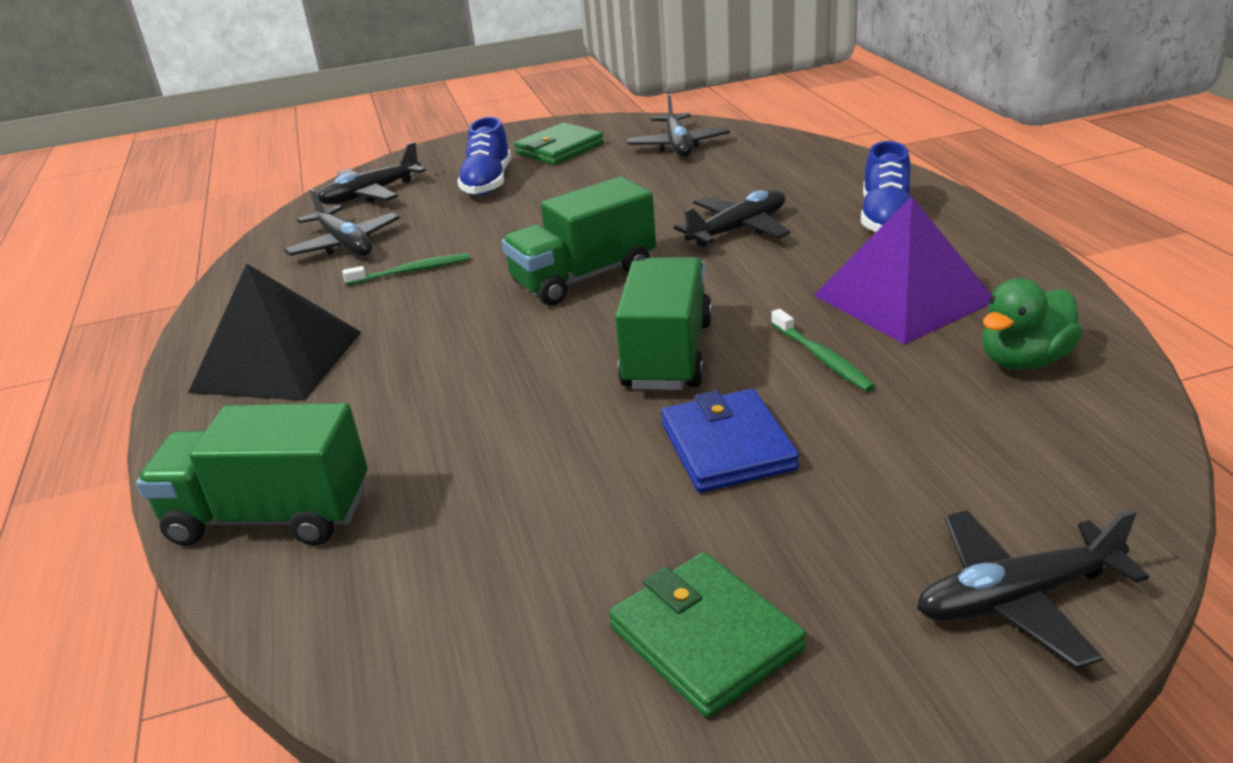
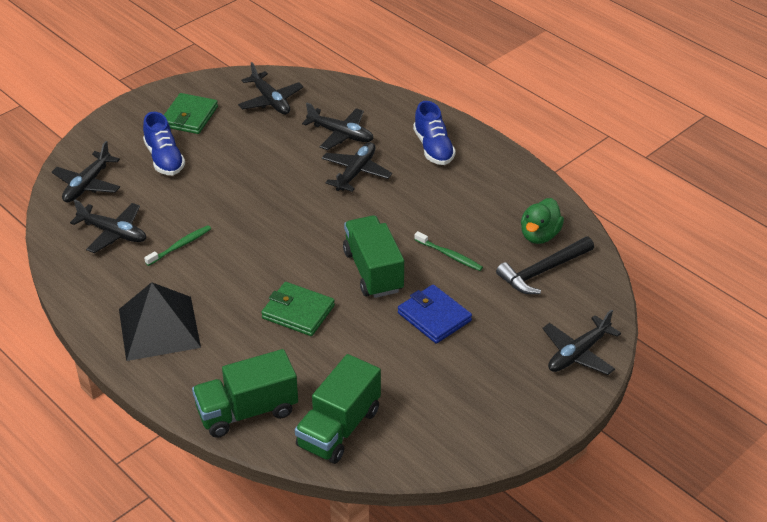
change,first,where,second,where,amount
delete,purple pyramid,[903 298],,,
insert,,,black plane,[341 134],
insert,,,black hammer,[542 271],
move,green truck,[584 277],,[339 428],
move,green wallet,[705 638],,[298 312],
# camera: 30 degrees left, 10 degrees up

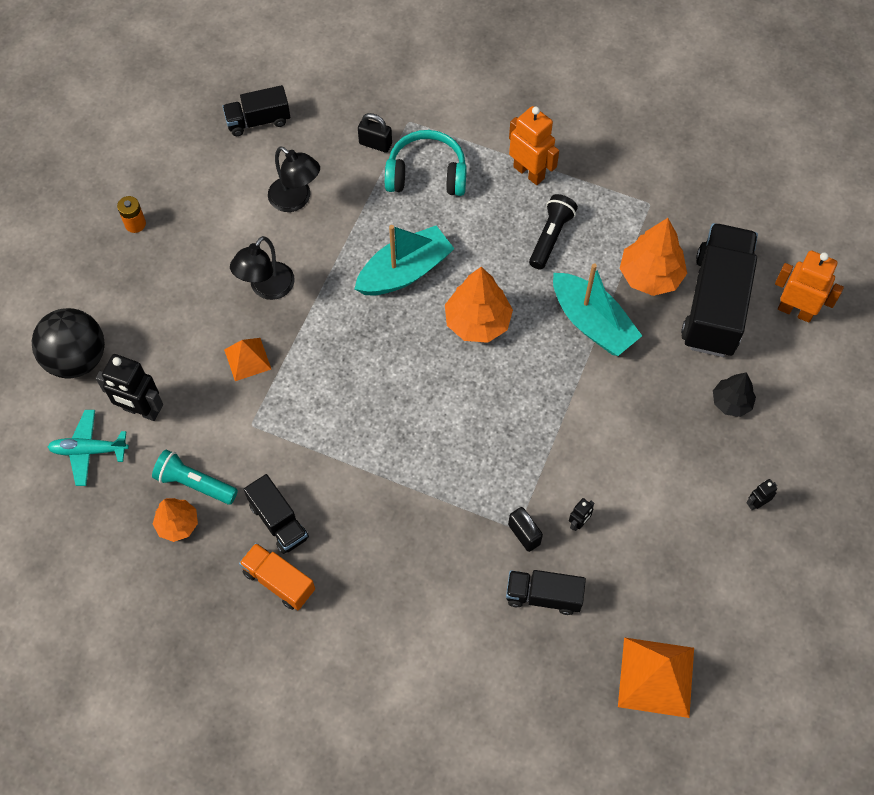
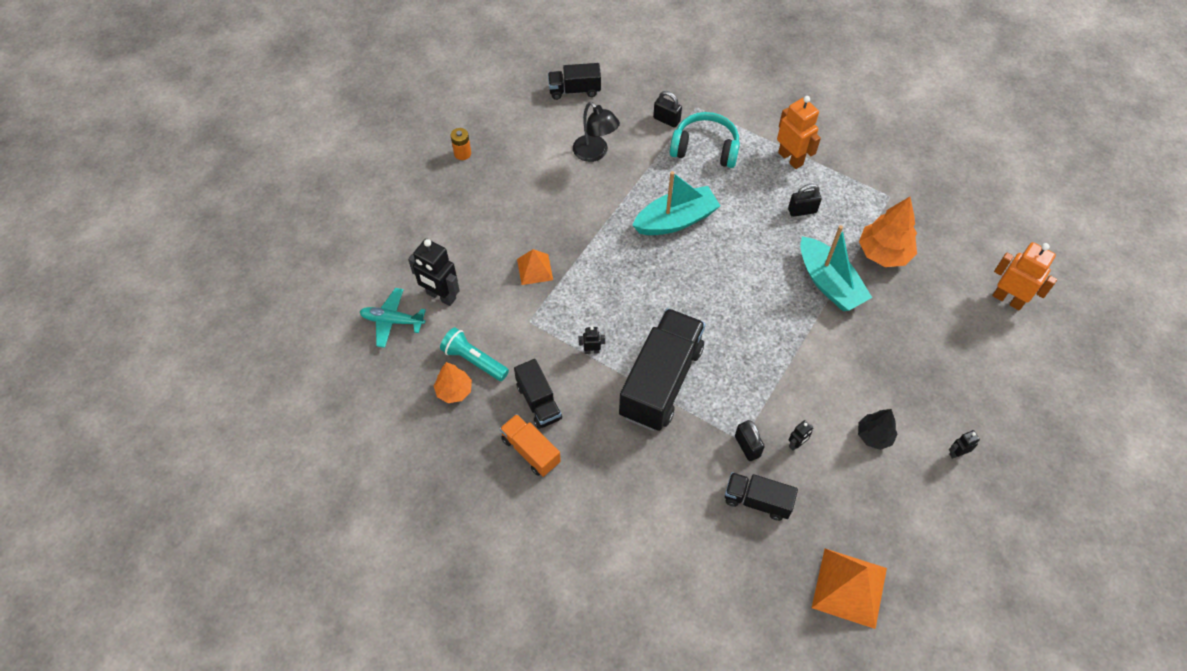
change,first,where,second,where,amount
delete,black ball,[77 359],,,
delete,black lamp,[267 288],,,
delete,orange tree,[477 322],,,
insert,,,black robot,[592 351],
move,black truck,[715 304],,[661 381],
move,black tree,[731 402],,[874 435],
replace,black flashlight,[550 237],black padlock,[802 211],
# camera: 10 degrees right, 5 degrees down

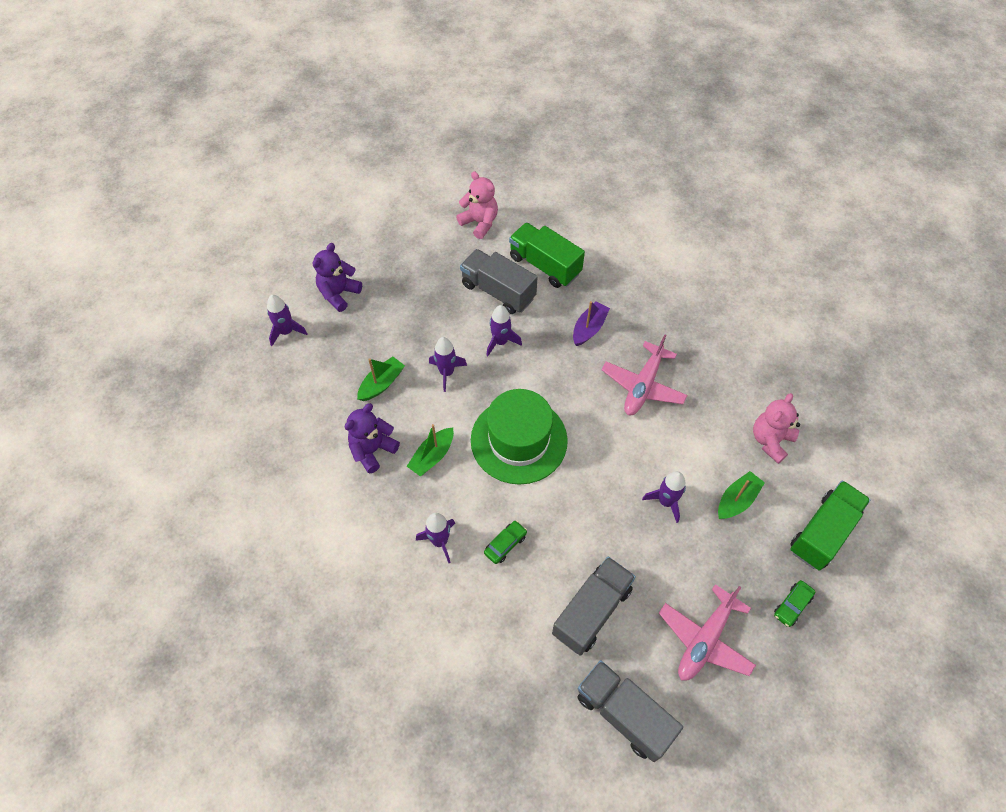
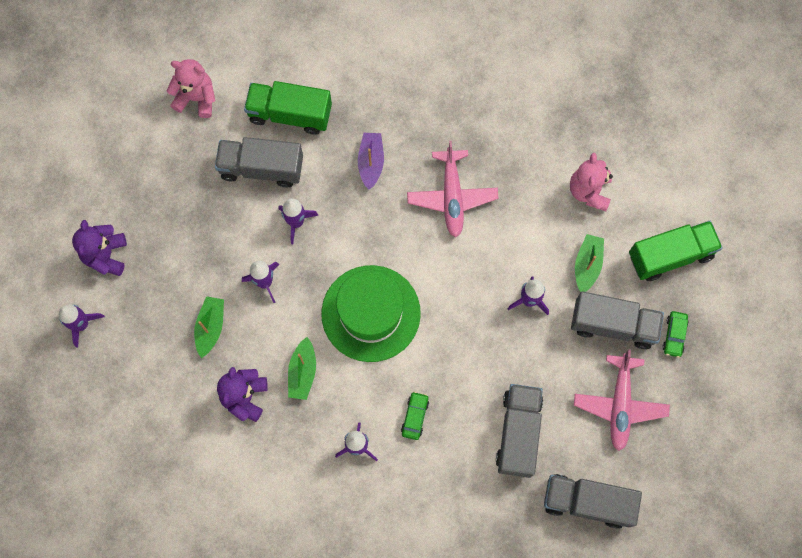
change,first,where,second,where,amount
insert,,,grey truck,[613 325],
rotate,green truck,[823 532],,[670 255],60 degrees clockwise
# camera: 30 degrees left, 15 degrees up

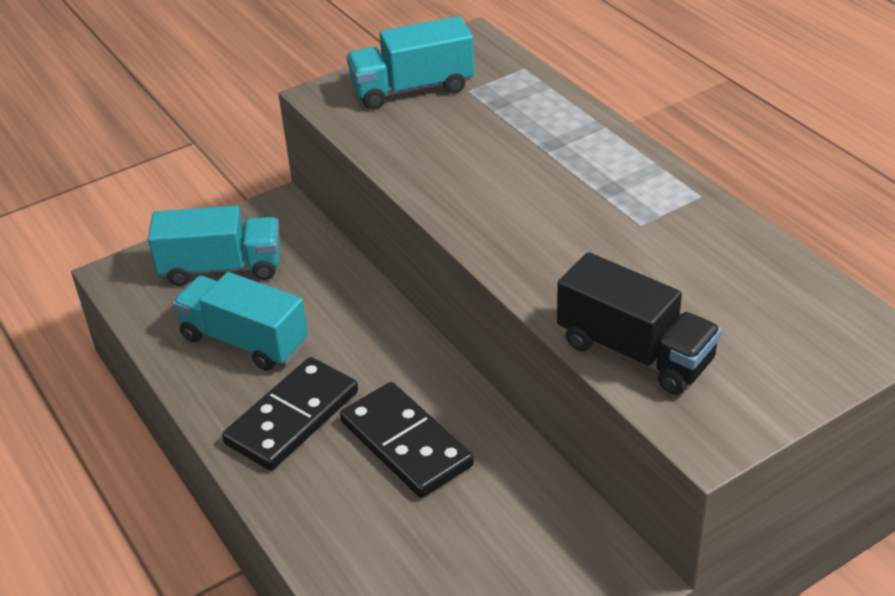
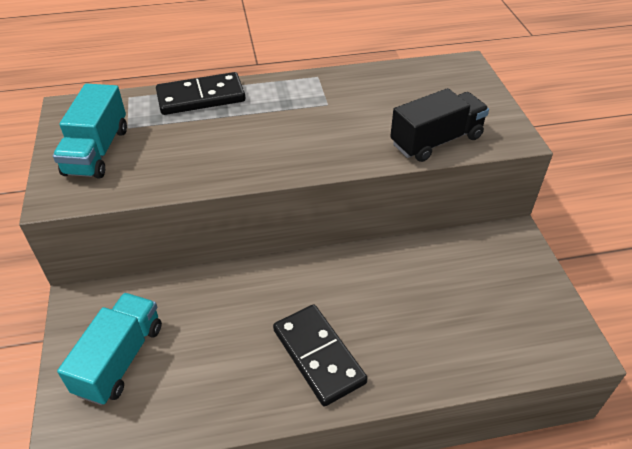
change,first,where,second,where,amount
delete,turquoise truck,[244 341],,,
move,black domino,[406 443],,[201 97],
# camera: 70 degrees left, 5 degrees up

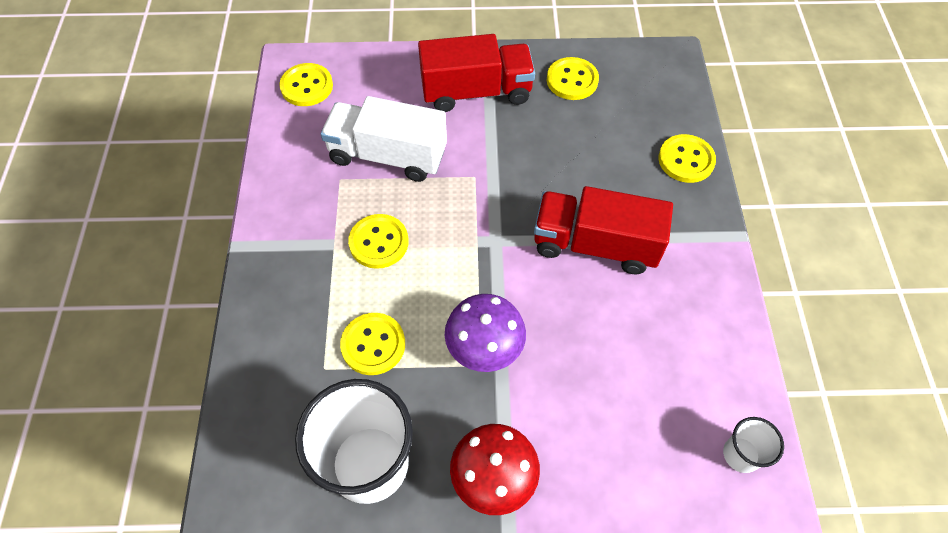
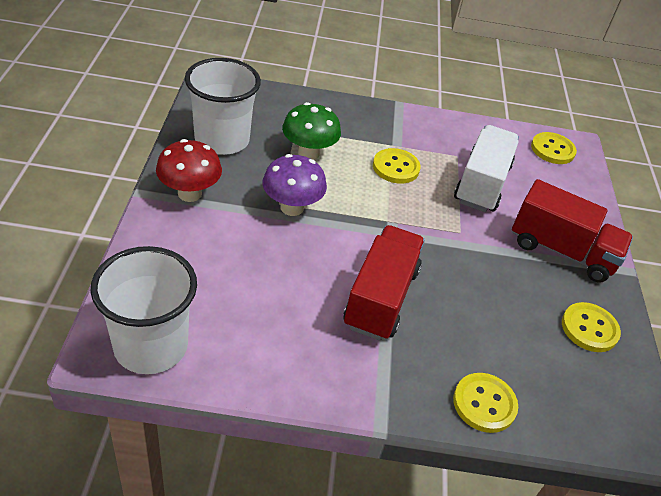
change,first,where,second,where,amount
replace,yellow button,[373 345],green mushroom,[308 153],
rotate,red truck,[476 92],,[561 251],60 degrees counterclockwise
resize,white cup,[741 454],,[151 346],x2.13
# camera: 90 degrees right, 15 degrees down

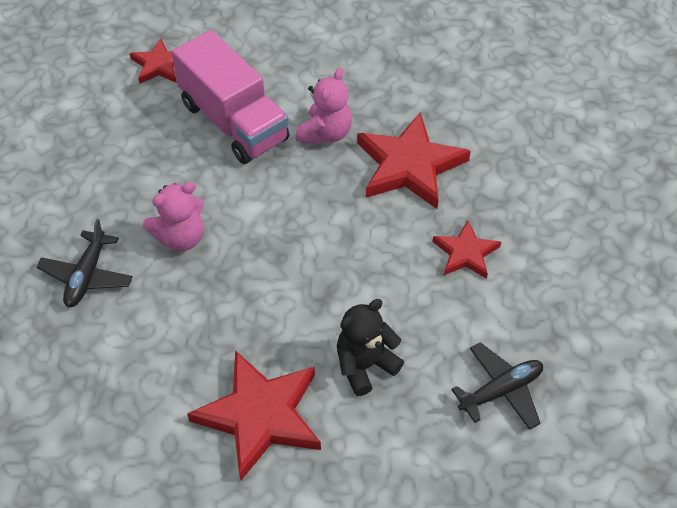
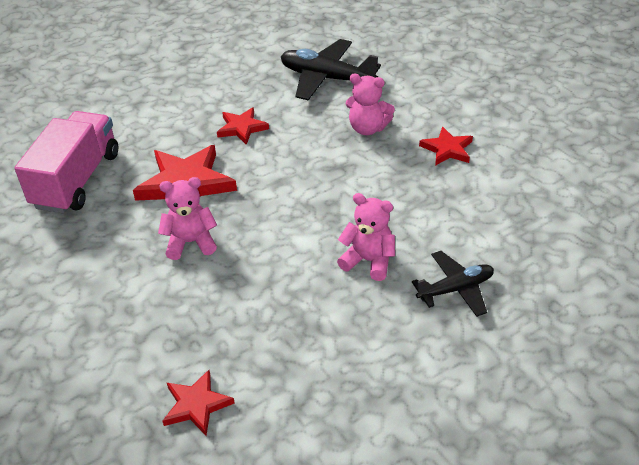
change,first,where,second,where,amount
move,pink truck,[234 122],,[77 180],
recolor,black teddy bear,[365 365],pink teddy bear,[367 128],
resize,red star,[260 415],,[447 149],x0.56
resize,black plane,[501 391],,[326 78],x1.59
# camera: 125 degrees left, 10 degrees down

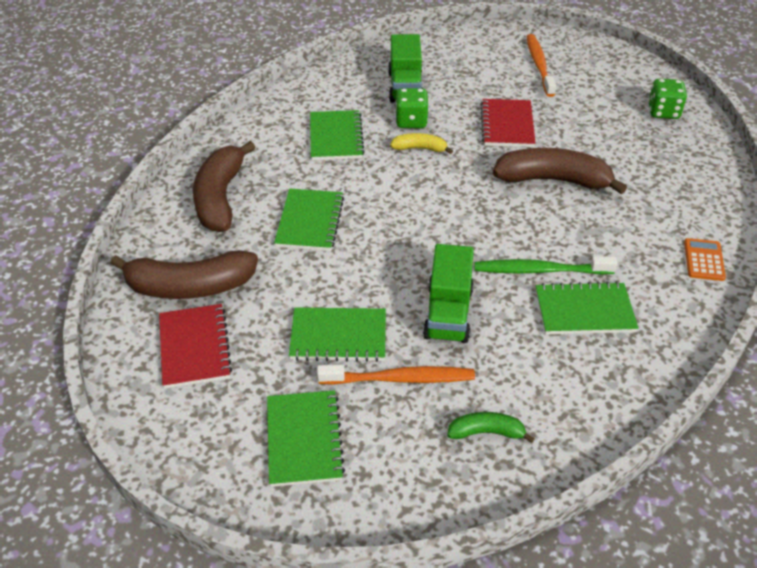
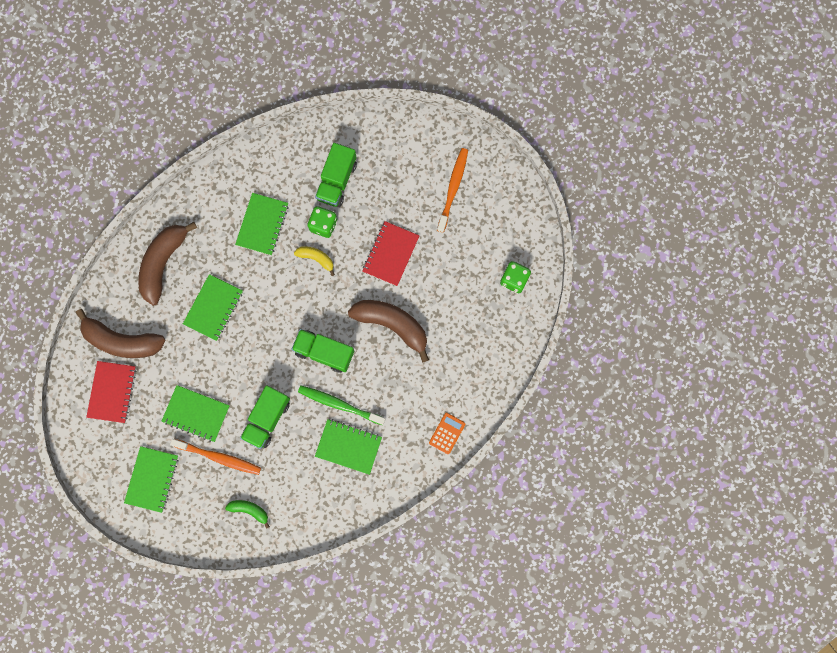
change,first,where,second,where,amount
insert,,,green truck,[324 352],
# camera: 20 degrees right, 35 degrees up

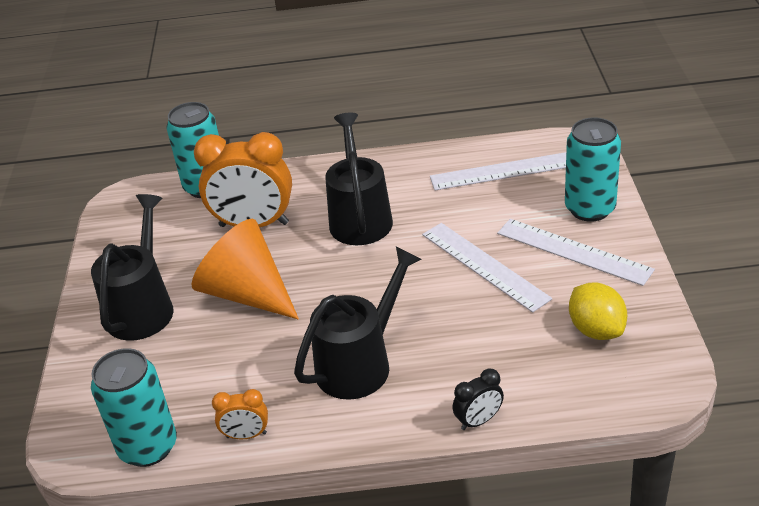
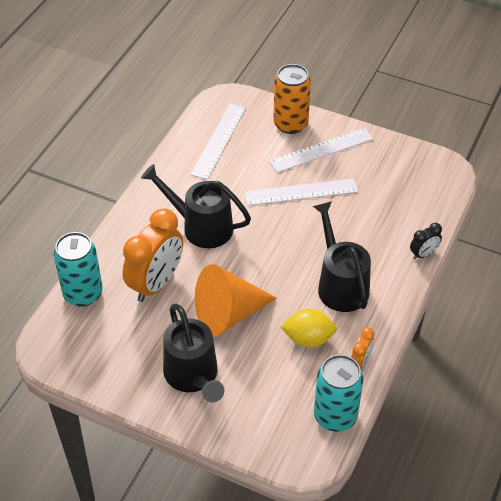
change,first,where,second,where,amount
move,yellow lemon,[596 330],,[308 339],
recolor,turquoise can,[590 209],orange can,[290 124],
rotate,black watering can,[143 307],,[193 376],150 degrees counterclockwise
rotate,black clock,[479 421],,[423 254],60 degrees clockwise
# camera: 65 degrees left, 10 degrees up

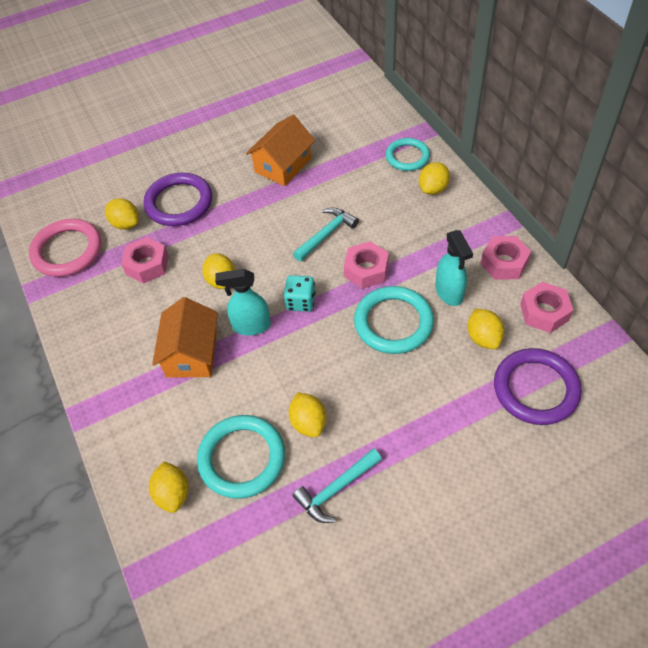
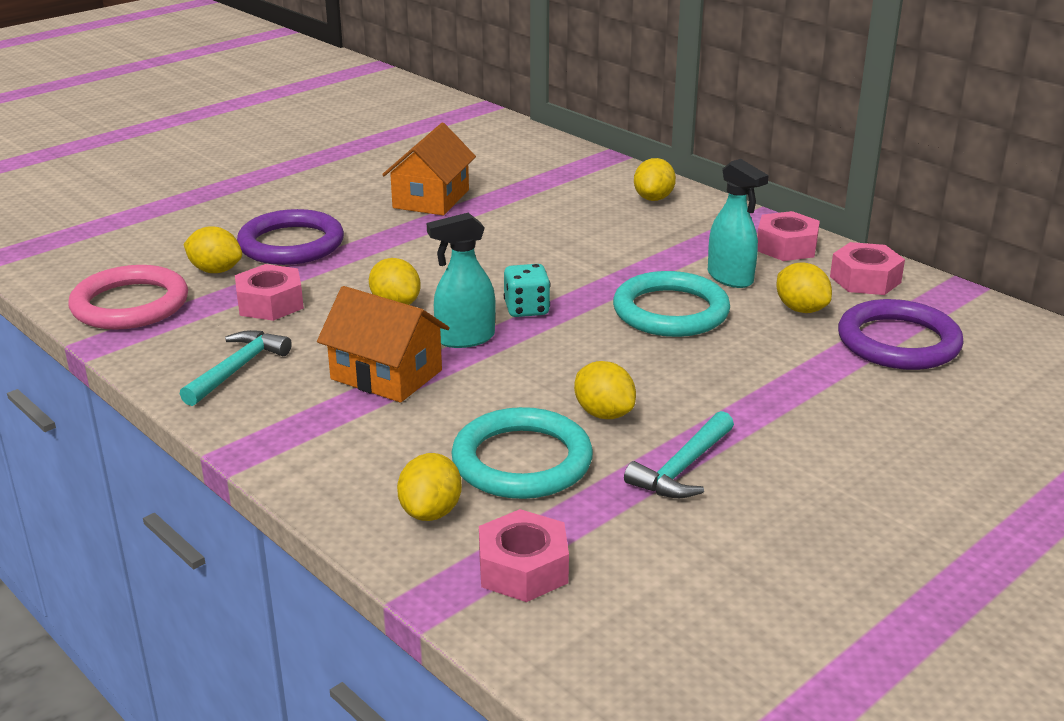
change,first,where,second,where,amount
delete,turquoise ring,[407 157],,,
move,turquoise hammer,[326 234],,[237 369],
move,pink nut,[366 270],,[523 568],
rotate,yellow lemon,[173 494],,[431 512],45 degrees clockwise
rotate,orange house,[191 353],,[386 375],45 degrees counterclockwise
# camera: 20 degrees left, 25 degrees down

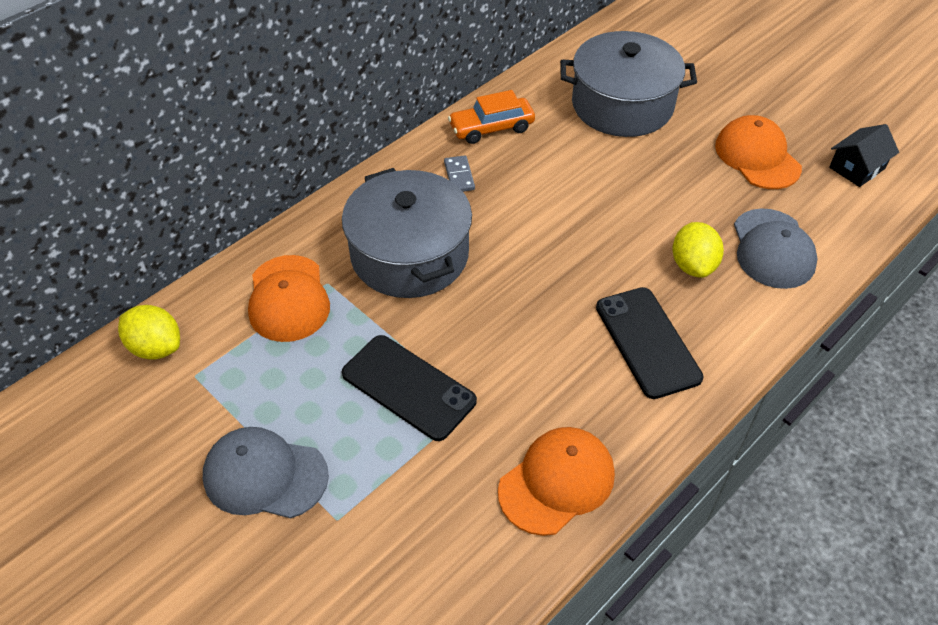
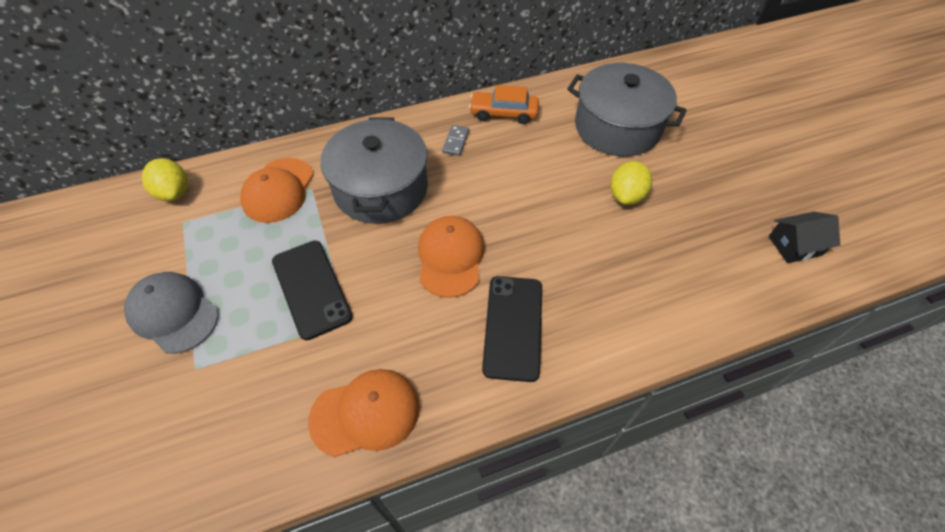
change,first,where,second,where,amount
delete,grey cap,[772 249],,,
move,yellow lemon,[693 265],,[626 196],
move,orange cap,[757 156],,[450 257],
# camera: 25 degrees right, 5 degrees up

